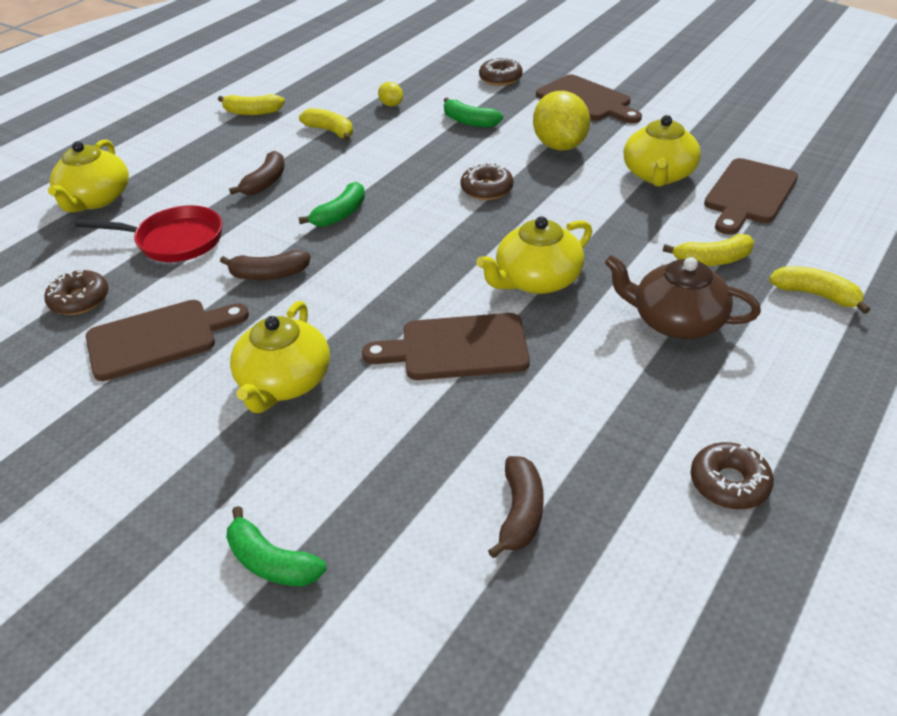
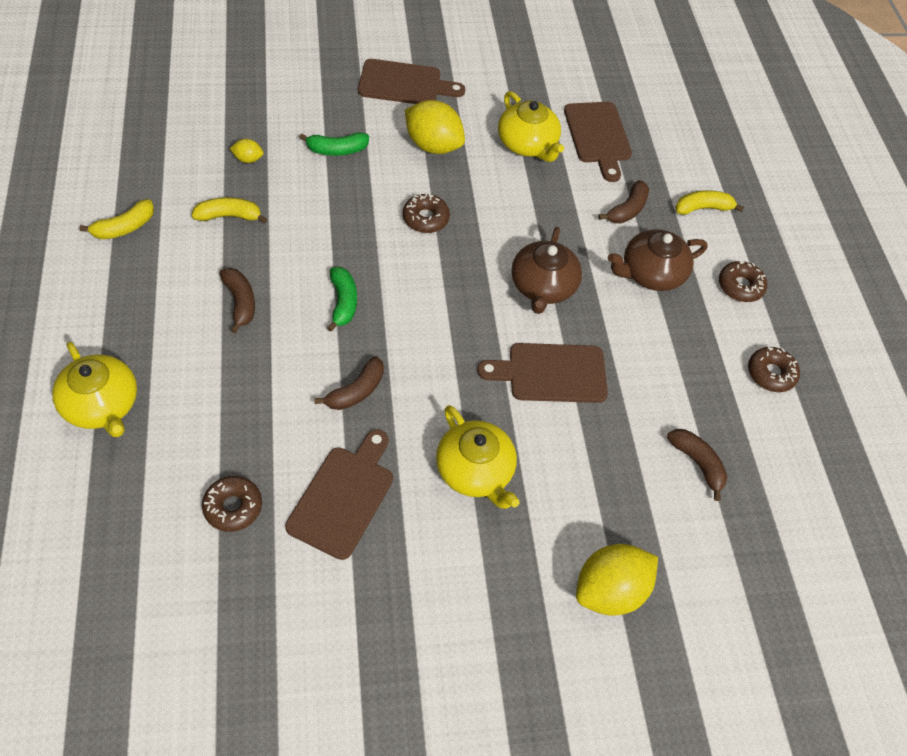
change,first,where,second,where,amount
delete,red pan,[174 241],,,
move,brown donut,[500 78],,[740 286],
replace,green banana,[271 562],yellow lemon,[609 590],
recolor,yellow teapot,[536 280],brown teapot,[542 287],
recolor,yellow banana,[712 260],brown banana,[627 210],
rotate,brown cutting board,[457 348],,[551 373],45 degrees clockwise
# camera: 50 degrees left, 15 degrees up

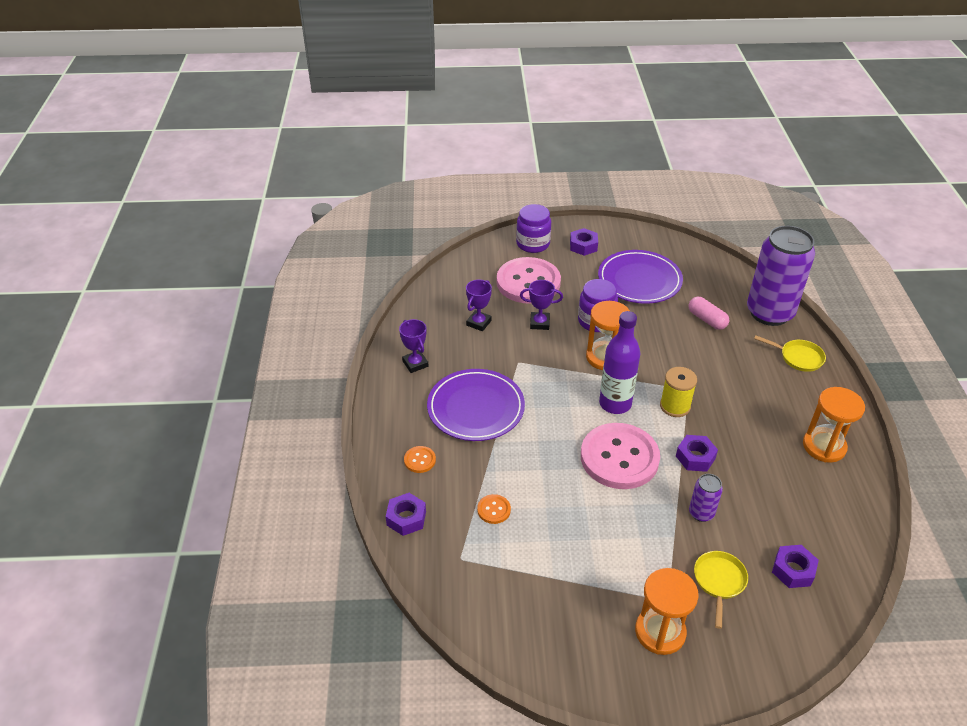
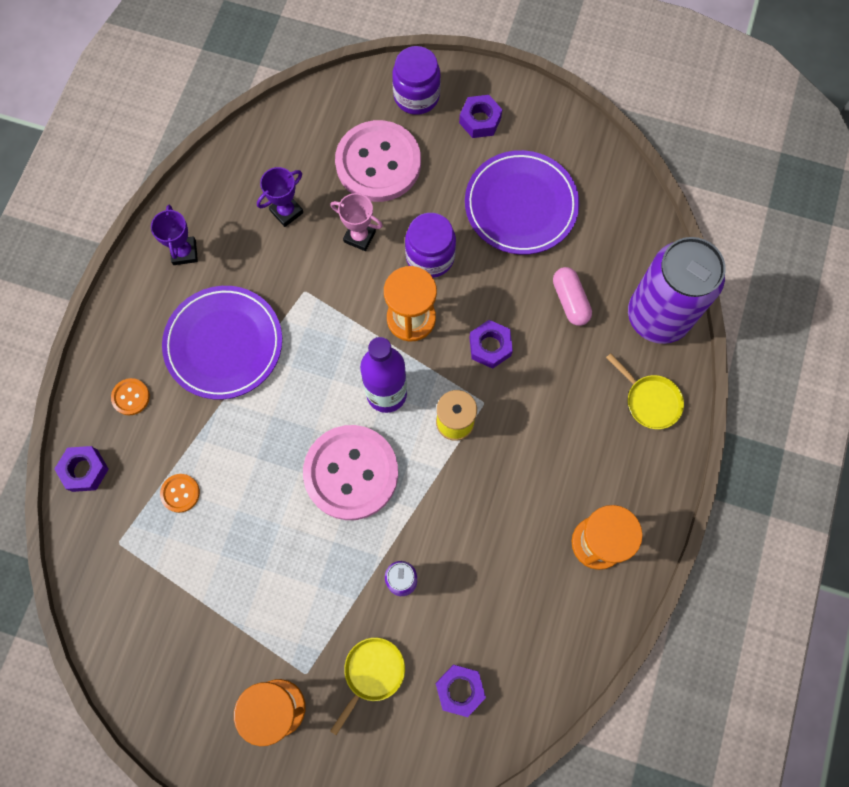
change,first,where,second,where,amount
move,purple nut,[695 457],,[490 346],
recolor,purple trophy,[539 323],pink trophy,[359 236],
# camera: 20 degrees right, 30 degrees up

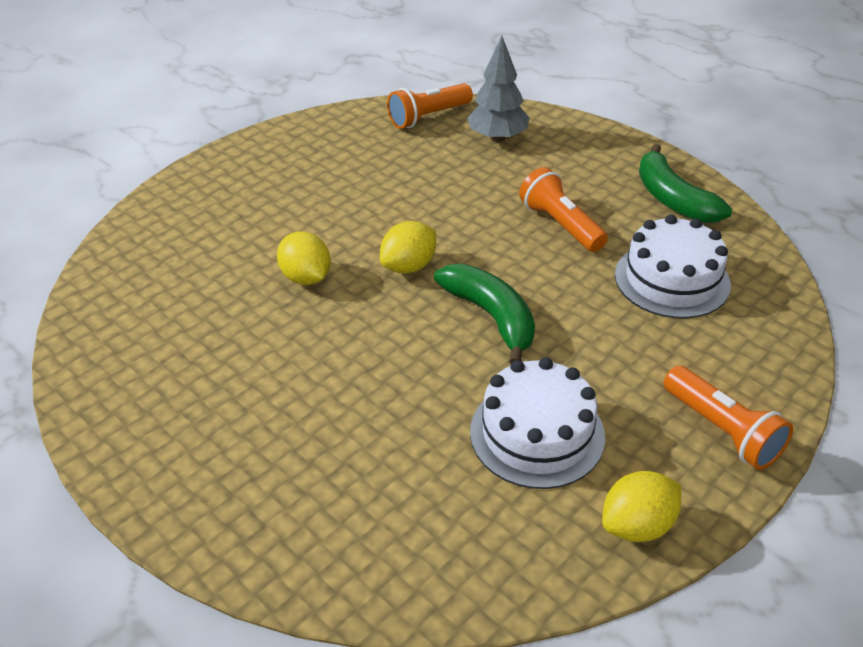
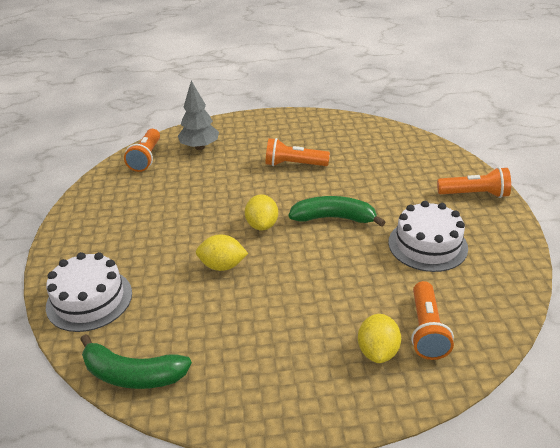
change,first,where,second,where,amount
insert,,,orange flashlight,[426 330],
move,yellow lemon,[637 525],,[377 351],
move,white cake,[672 279],,[89 299],
move,green banana,[672 199],,[132 375],
# camera: 50 degrees left, 5 degrees down

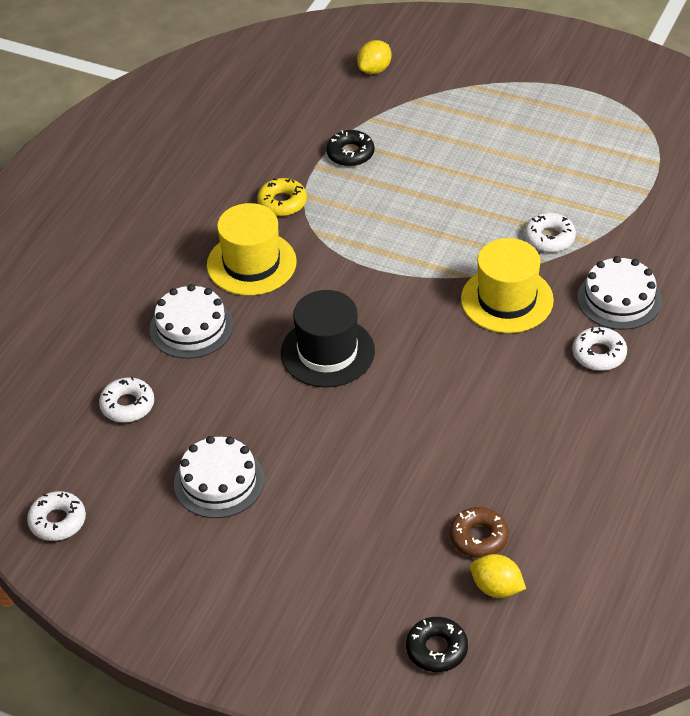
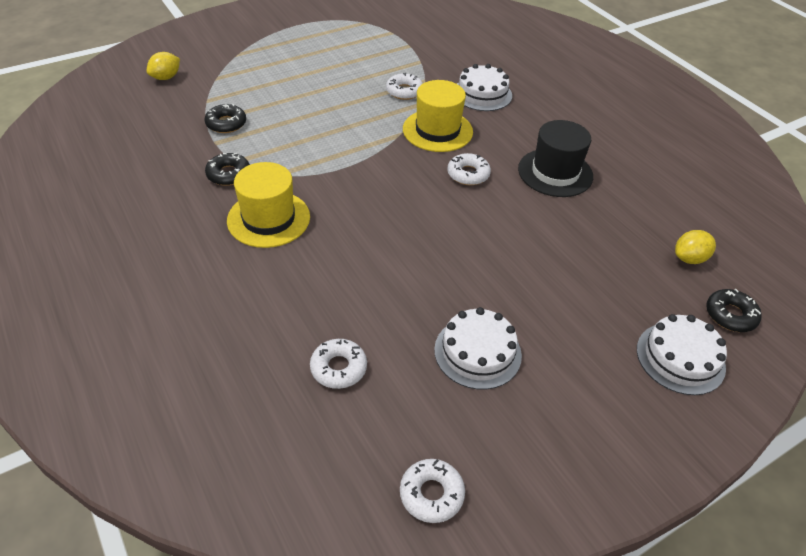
change,first,where,second,where,amount
delete,brown donut,[478 537],,,
move,white cake,[191 327],,[680 358],
move,black hat,[327 352],,[555 172],
move,white donut,[599 354],,[468 174],
recolor,yellow donut,[282 202],black donut,[228 174],
rotate,yellow lemon,[374 70],,[166 77],60 degrees clockwise
# camera: 60 degrees left, 0 degrees up

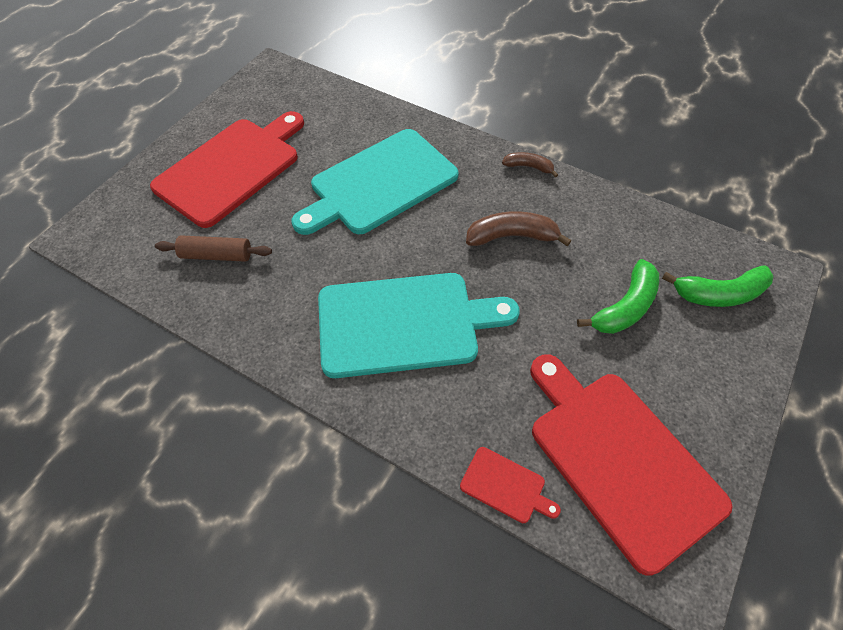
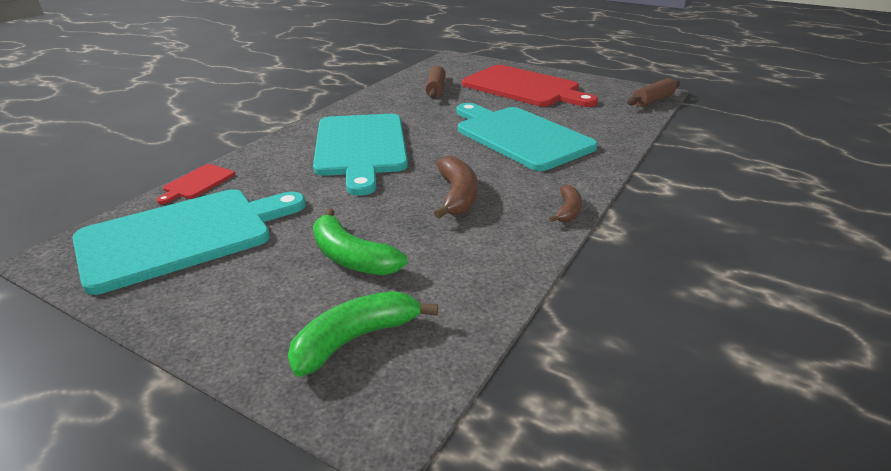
change,first,where,second,where,amount
insert,,,brown rolling pin,[652 100],
recolor,red cutting board,[619 459],turquoise cutting board,[183 236],
rotate,green banana,[719 294],,[355 339],60 degrees clockwise
# camera: 90 degrees right, 25 degrees down

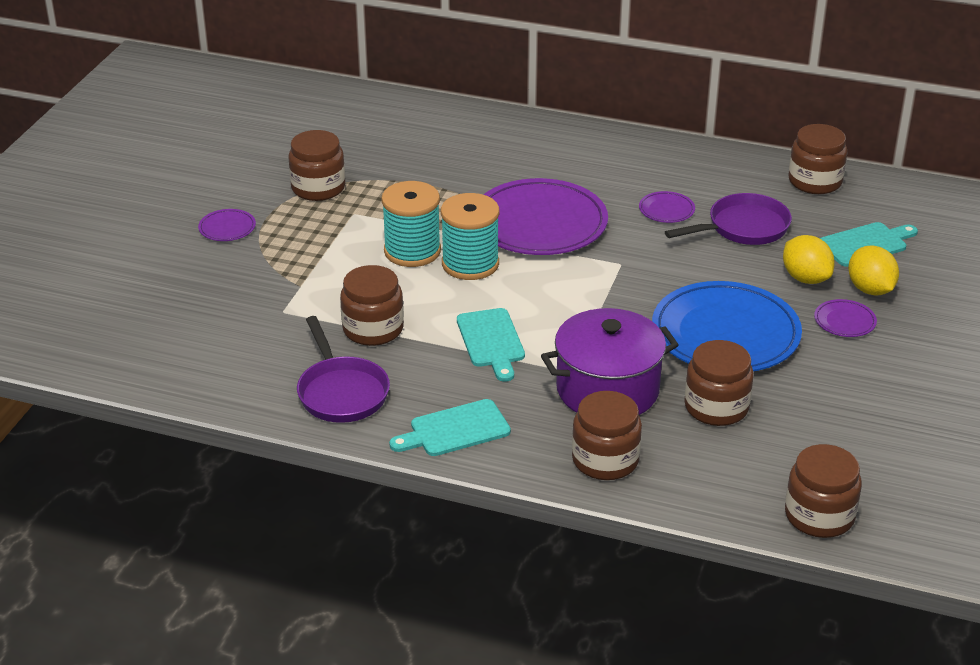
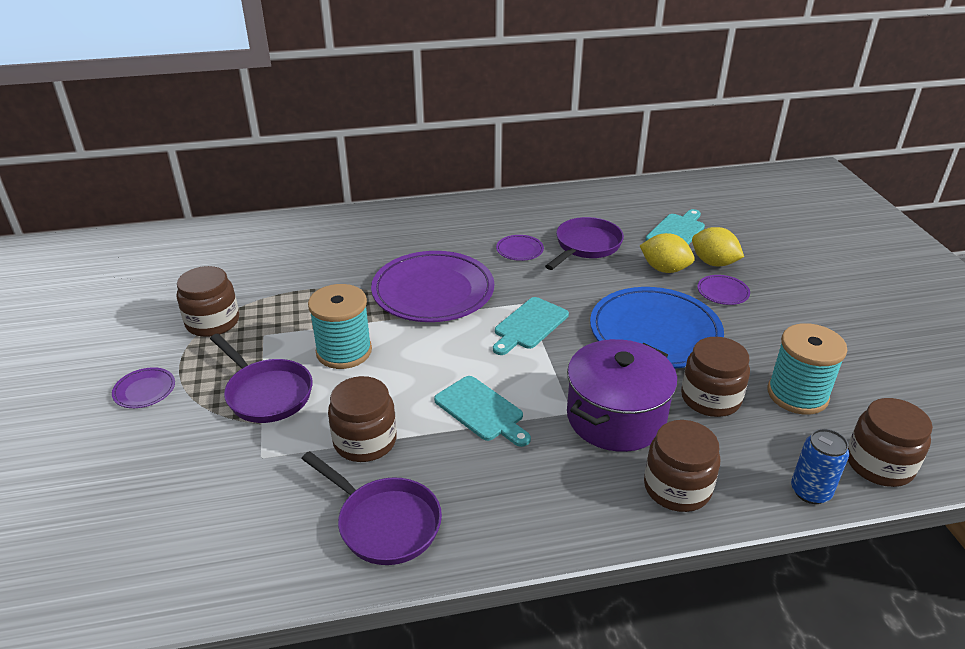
change,first,where,second,where,amount
delete,brown jar,[815 181],,,
insert,,,purple pan,[266 393],
insert,,,blue can,[810 491],
move,turquoise cutting board,[455 430],,[529 325],
move,turquoise spool,[470 264],,[797 394],
# camera: 30 degrees left, 0 degrees up

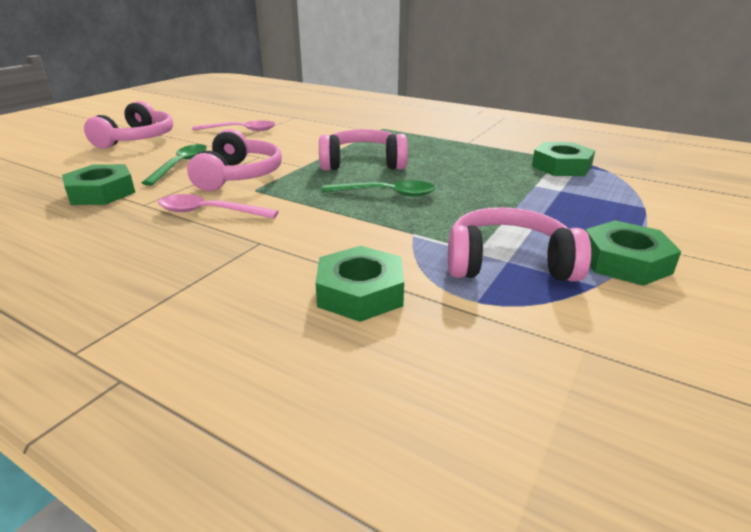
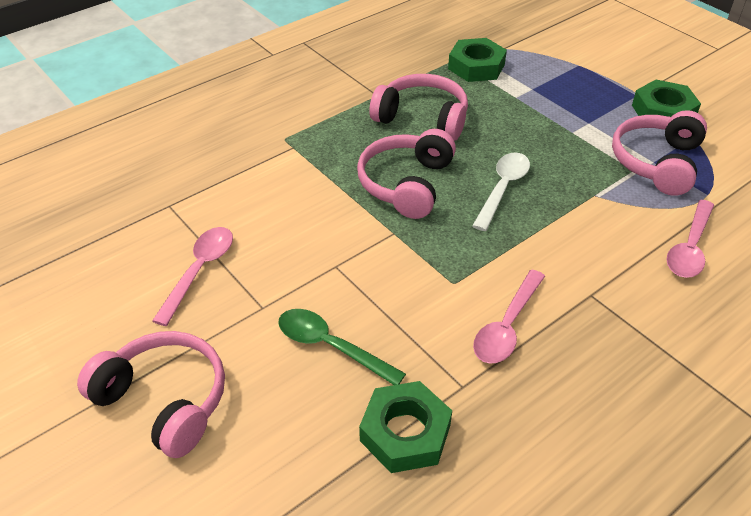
change,first,where,second,where,amount
move,pink headphones,[238 175],,[422 118],
replace,green nut,[360 292],pink spoon,[689 248],
recolor,green spoon,[386 194],white spoon,[502 189],
# camera: 70 degrees left, 15 degrees up

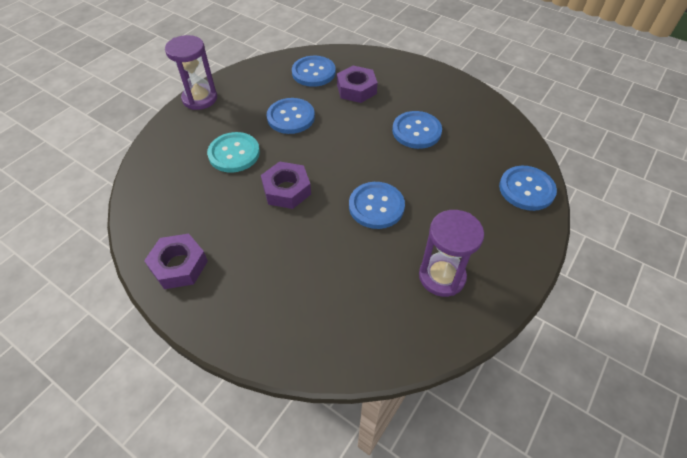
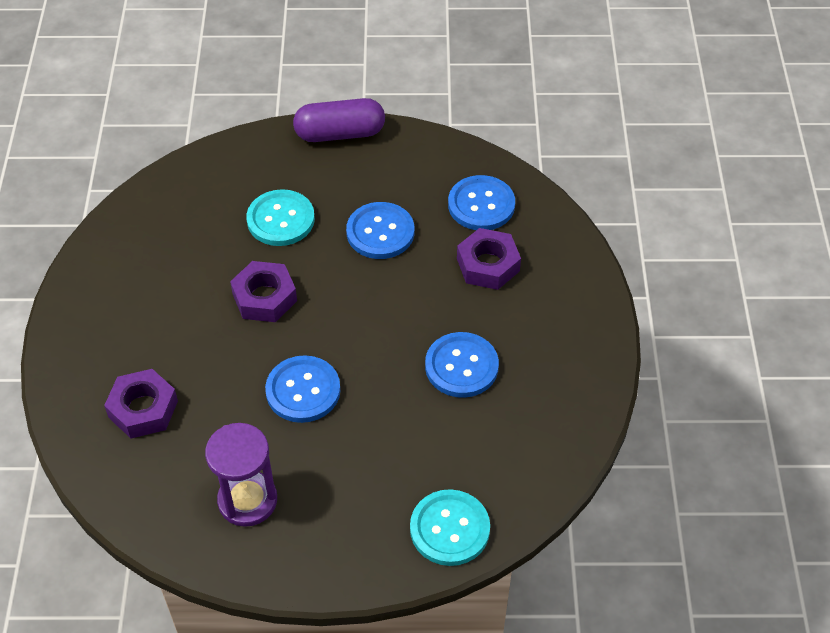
change,first,where,second,where,amount
move,purple nut,[179 265],,[143 409],
replace,purple hourglass,[200 98],purple capsule,[340 133],
recolor,blue button,[526 189],turquoise button,[449 529],
# camera: 55 degrees right, 0 degrees up

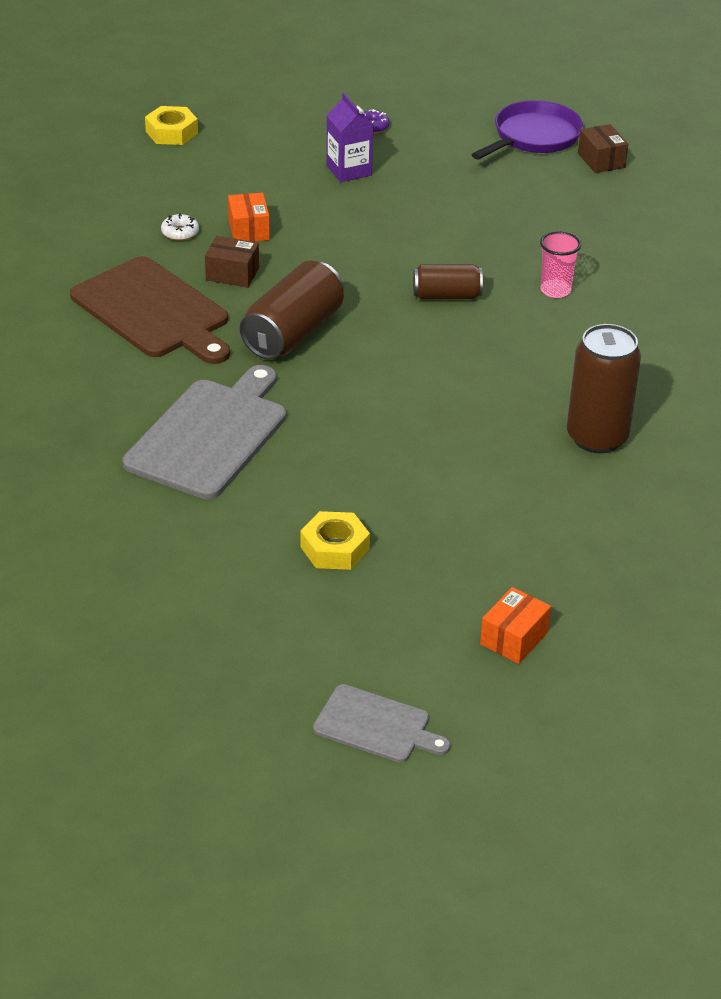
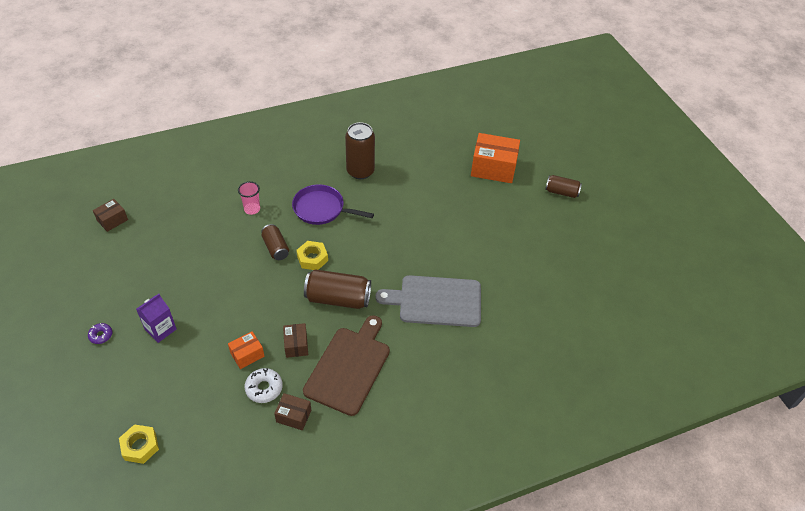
change,first,where,second,where,amount
insert,,,brown box,[293 416],
move,yellow nut,[334 548],,[312 258],
move,purple pan,[533 137],,[321 209],
replace,grey cutting board,[376 725],brown can,[561 192],
resize,white donut,[180 232],,[264 388],x1.54
resize,orange box,[514 638],,[493 168],x1.90
# camera: 115 degrees left, 10 degrees up

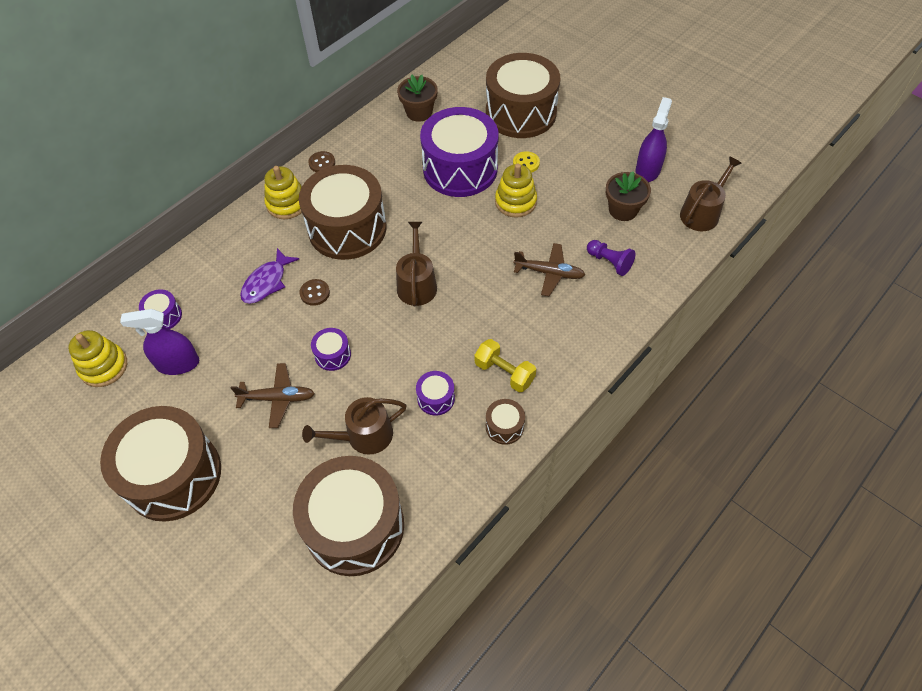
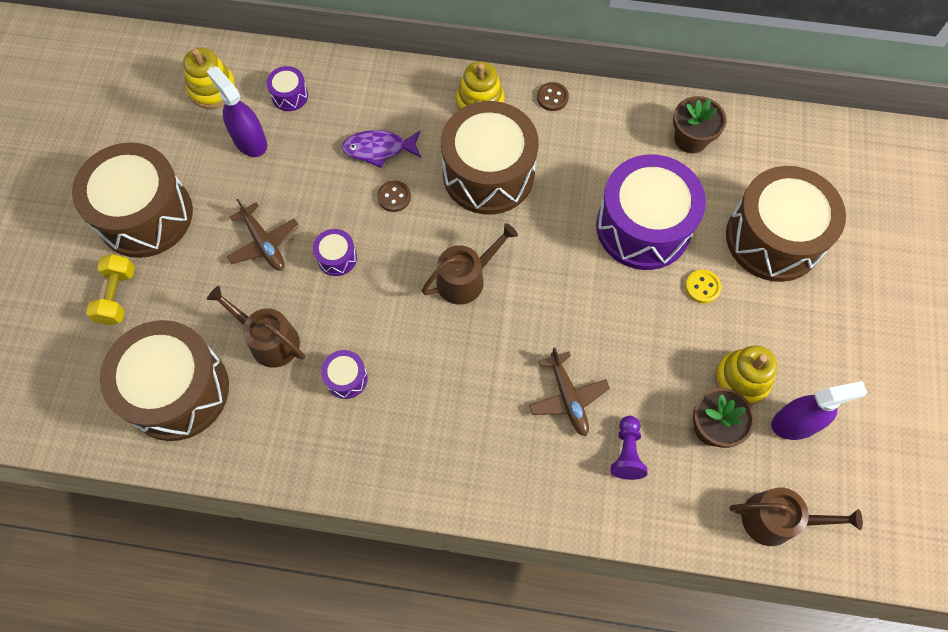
change,first,where,second,where,amount
delete,brown drum,[504 426],,,
move,yellow dumbbell,[504 373],,[117 296],
move,yellow stacking toy,[515 202],,[742 379],
# camera: 55 degrees right, 10 degrees up

